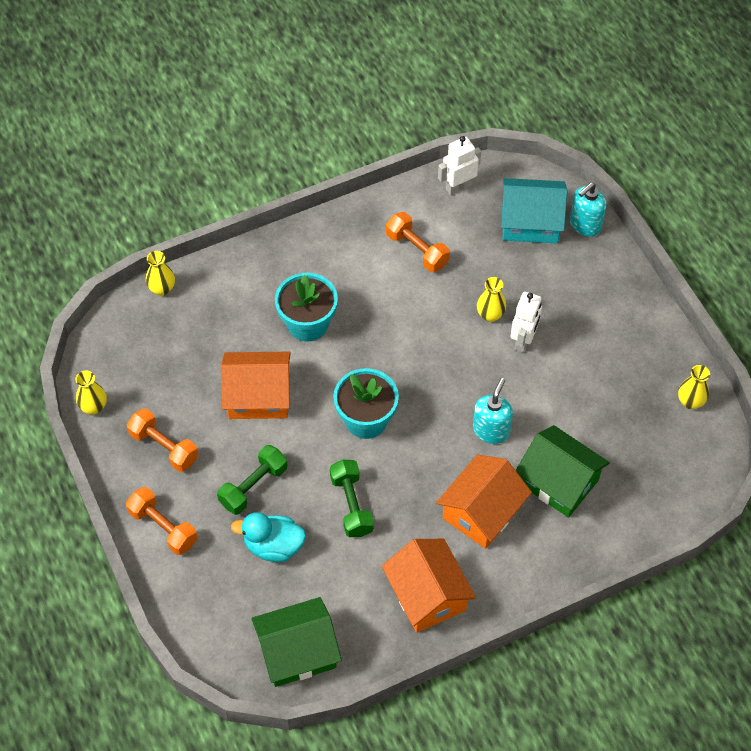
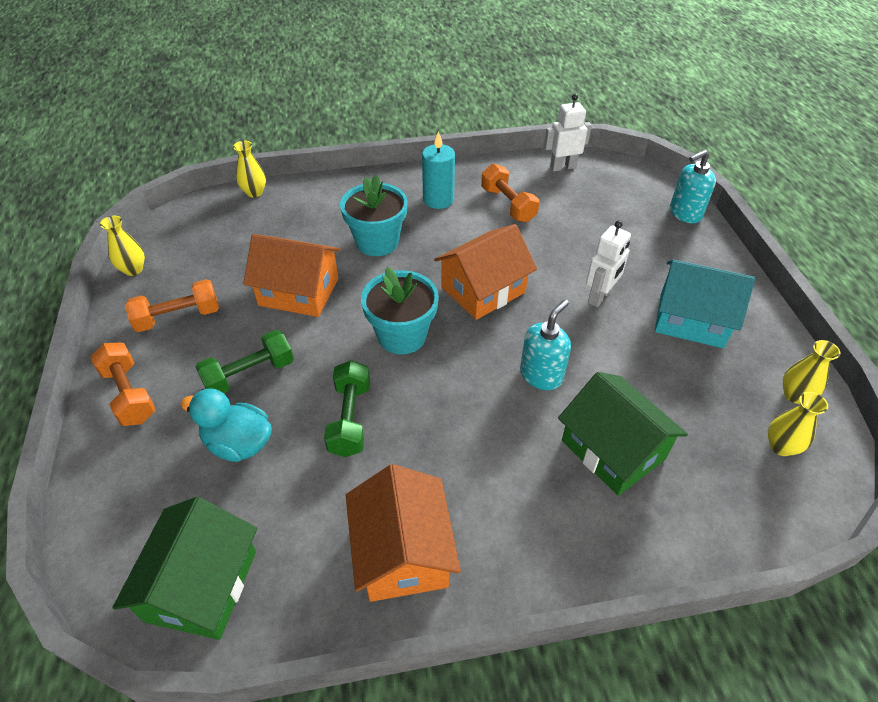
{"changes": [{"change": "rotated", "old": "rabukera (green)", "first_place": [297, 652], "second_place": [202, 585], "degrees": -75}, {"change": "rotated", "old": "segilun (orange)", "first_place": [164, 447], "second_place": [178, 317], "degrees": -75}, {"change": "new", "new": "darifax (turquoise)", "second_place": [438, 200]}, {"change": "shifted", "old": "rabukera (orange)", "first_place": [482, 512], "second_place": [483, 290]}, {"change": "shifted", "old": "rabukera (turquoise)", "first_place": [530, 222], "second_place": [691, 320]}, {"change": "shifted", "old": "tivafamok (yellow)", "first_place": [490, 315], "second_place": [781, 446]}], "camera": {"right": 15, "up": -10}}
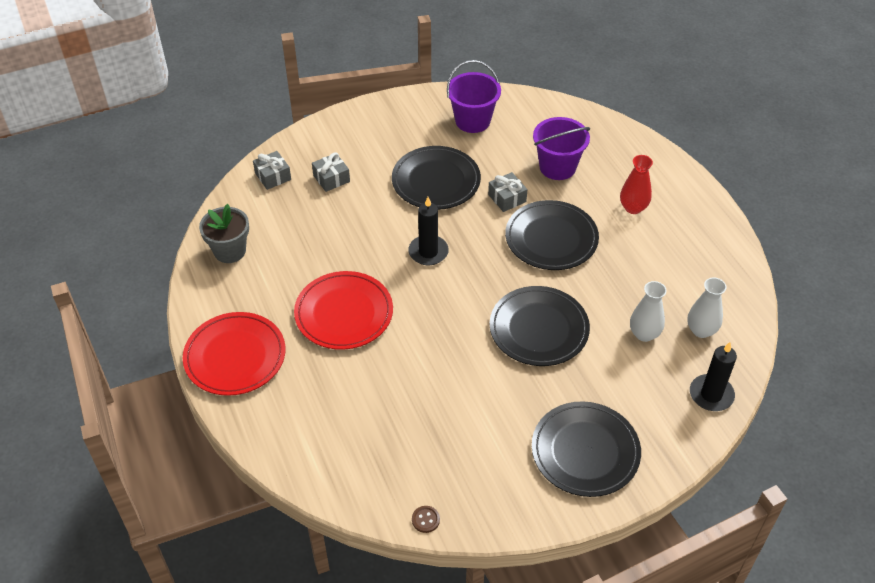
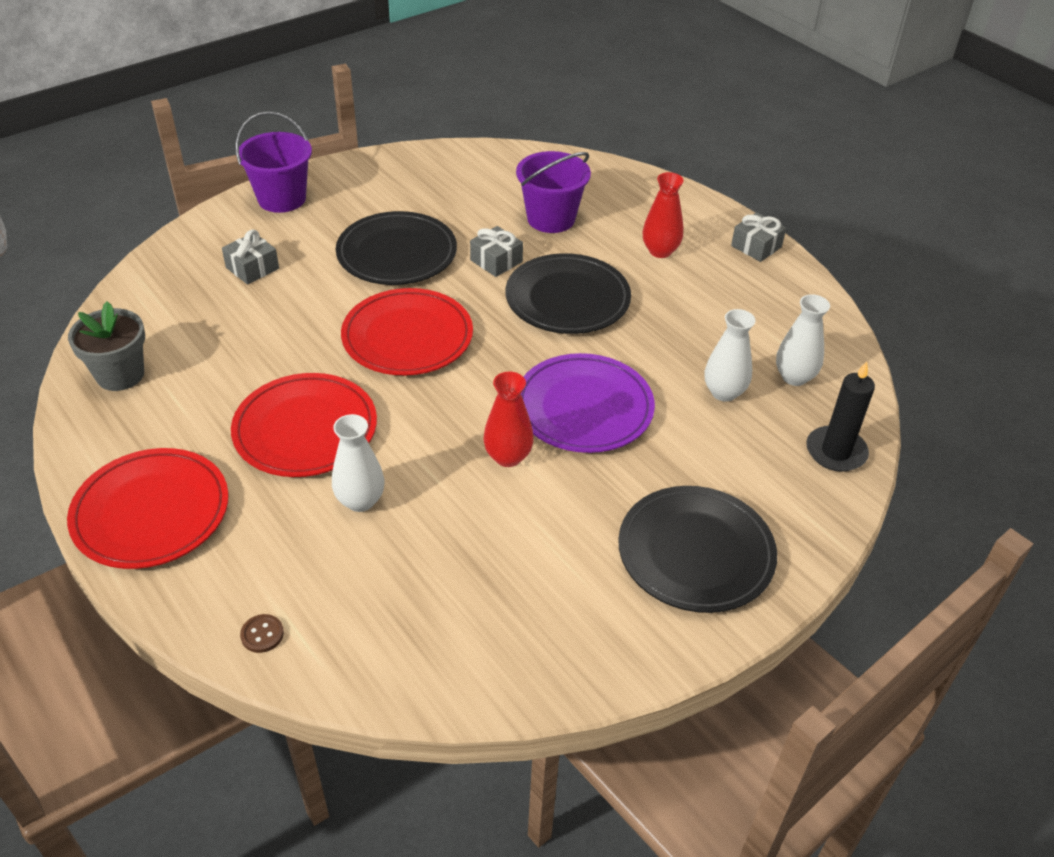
{"changes": [{"change": "shifted", "old": "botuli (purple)", "first_place": [472, 121], "second_place": [282, 199]}, {"change": "shifted", "old": "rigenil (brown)", "first_place": [425, 520], "second_place": [262, 634]}, {"change": "new", "new": "tivafamok (white)", "second_place": [360, 501]}, {"change": "swapped", "old": "darifax (black)", "new": "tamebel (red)", "first_place": [428, 252], "second_place": [407, 337]}, {"change": "new", "new": "tivafamok (red)", "second_place": [508, 457]}, {"change": "repainted", "old": "tamebel (black)", "new": "tamebel (purple)", "first_place": [539, 329], "second_place": [584, 408]}, {"change": "shifted", "old": "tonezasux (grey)", "first_place": [273, 176], "second_place": [756, 246]}], "camera": {"right": -15, "up": -5}}
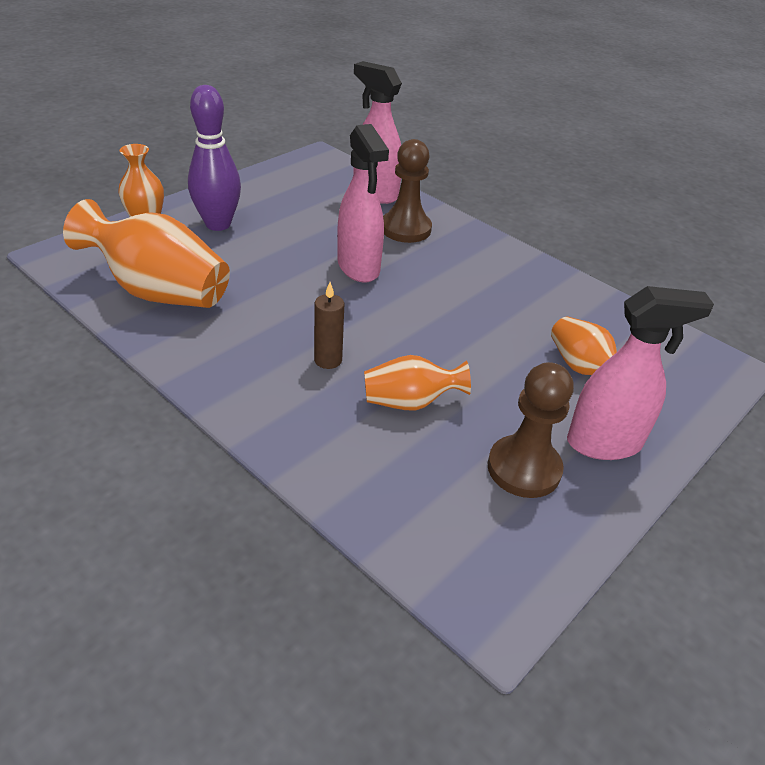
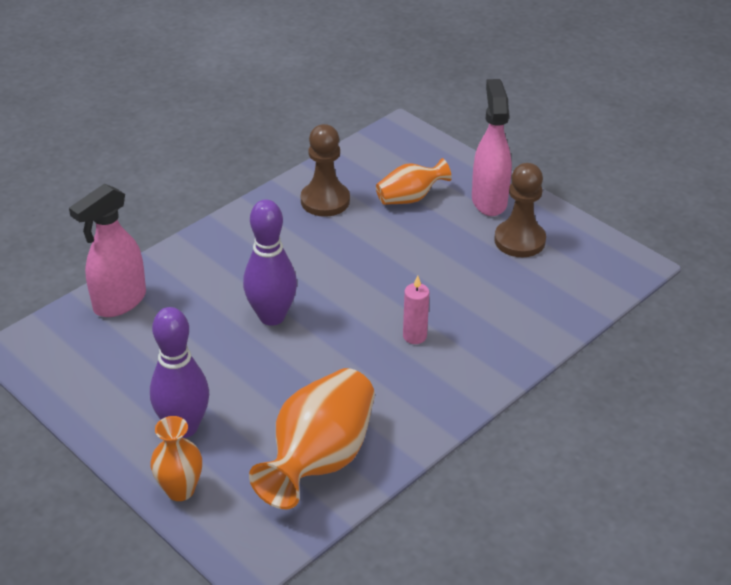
{"changes": [{"change": "swapped", "old": "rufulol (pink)", "new": "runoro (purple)", "first_place": [358, 268], "second_place": [272, 316]}, {"change": "shifted", "old": "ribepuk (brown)", "first_place": [405, 229], "second_place": [325, 201]}, {"change": "repainted", "old": "darifax (brown)", "new": "darifax (pink)", "first_place": [328, 360], "second_place": [414, 336]}, {"change": "gone", "old": "tivafamok (orange)", "first_place": [410, 402]}], "camera": {"right": -85, "up": 0}}
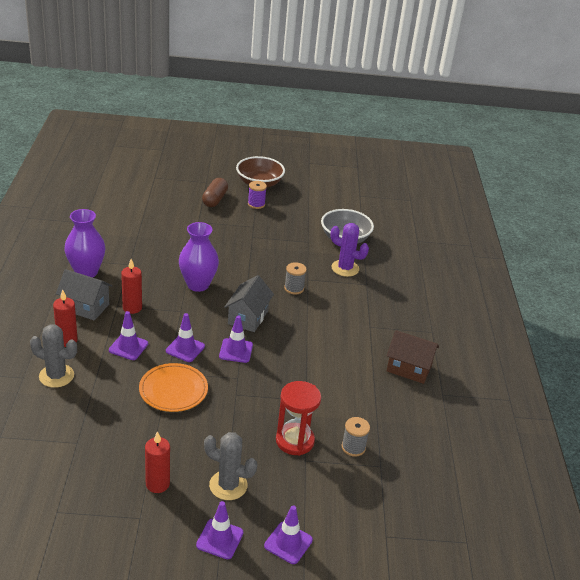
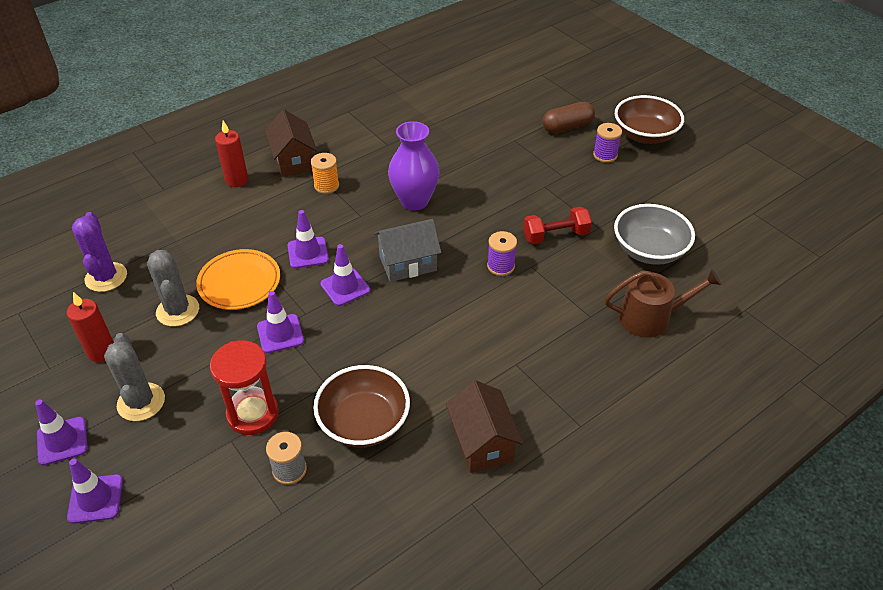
{"changes": [{"change": "shifted", "old": "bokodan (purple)", "first_place": [345, 268], "second_place": [106, 277]}, {"change": "shifted", "old": "bokodan (grey)", "first_place": [56, 376], "second_place": [178, 311]}, {"change": "shifted", "old": "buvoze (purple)", "first_place": [128, 347], "second_place": [280, 334]}, {"change": "repainted", "old": "rabukera (grey)", "new": "rabukera (brown)", "first_place": [85, 307], "second_place": [294, 161]}, {"change": "swapped", "old": "darifax (red)", "new": "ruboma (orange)", "first_place": [132, 308], "second_place": [326, 186]}, {"change": "new", "new": "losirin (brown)", "second_place": [364, 422]}, {"change": "repainted", "old": "ruboma (grey)", "new": "ruboma (purple)", "first_place": [294, 288], "second_place": [500, 266]}, {"change": "new", "new": "segilun (red)", "second_place": [555, 236]}, {"change": "new", "new": "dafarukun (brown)", "second_place": [650, 317]}, {"change": "gone", "old": "tivafamok (purple)", "first_place": [86, 272]}], "camera": {"right": 55, "up": 10}}
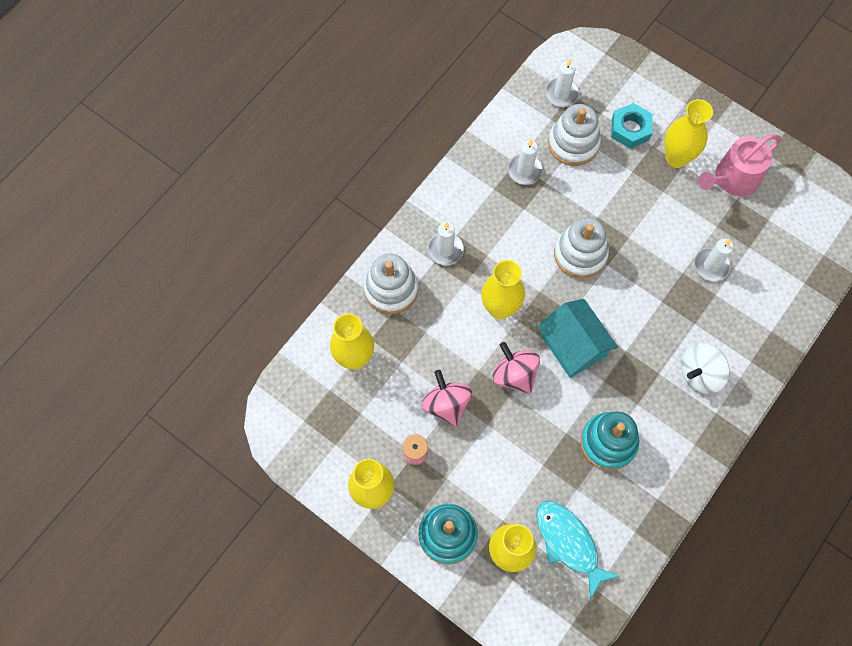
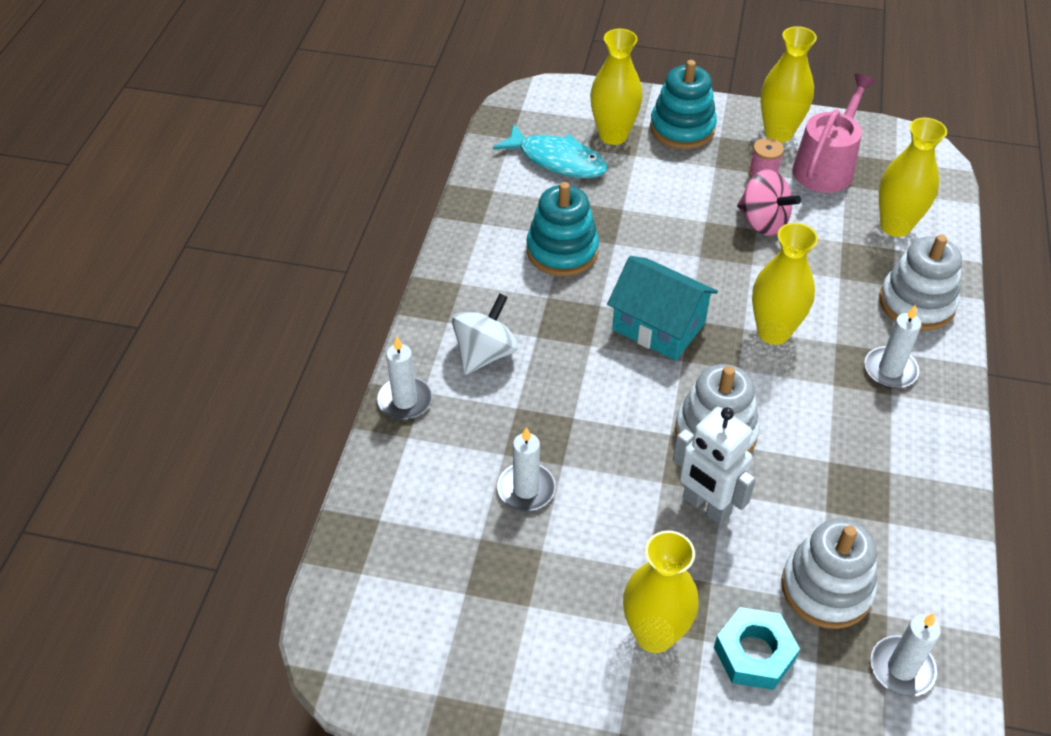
{"changes": [{"change": "shifted", "old": "darifax (white)", "first_place": [524, 170], "second_place": [405, 400]}, {"change": "new", "new": "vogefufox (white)", "second_place": [706, 506]}, {"change": "shifted", "old": "dafarukun (pink)", "first_place": [732, 179], "second_place": [826, 167]}, {"change": "gone", "old": "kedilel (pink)", "first_place": [514, 375]}], "camera": {"right": 155, "up": -20}}
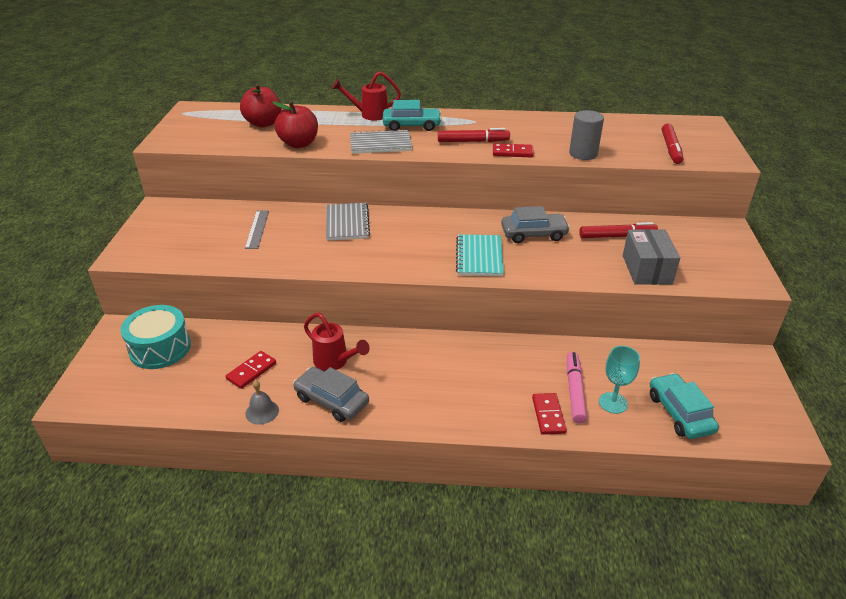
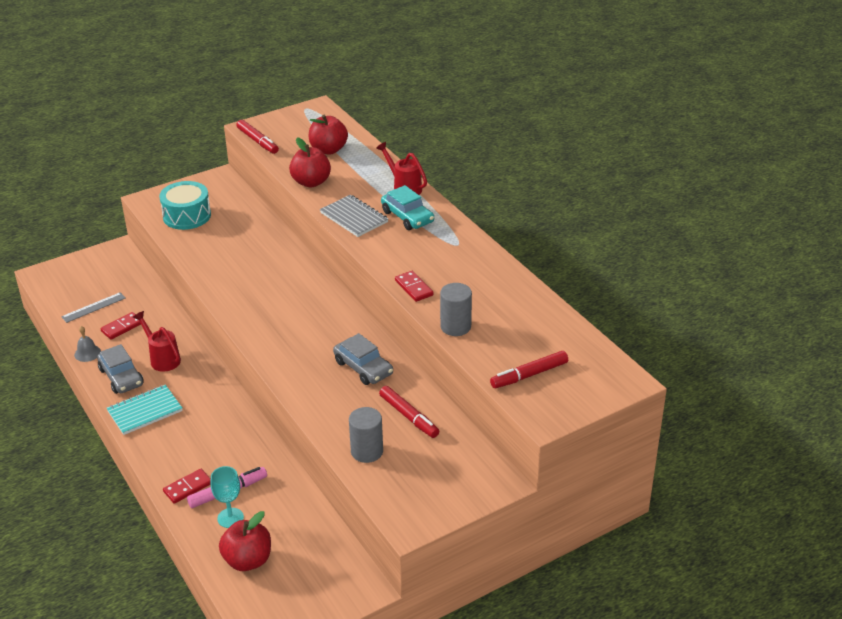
{"changes": [{"change": "shifted", "old": "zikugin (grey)", "first_place": [257, 229], "second_place": [93, 307]}, {"change": "rotated", "old": "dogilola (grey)", "first_place": [331, 400], "second_place": [121, 377], "degrees": 150}, {"change": "rotated", "old": "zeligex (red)", "first_place": [251, 371], "second_place": [122, 327], "degrees": -45}, {"change": "shifted", "old": "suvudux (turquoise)", "first_place": [479, 257], "second_place": [145, 411]}, {"change": "rotated", "old": "dafarukun (red)", "first_place": [335, 362], "second_place": [162, 358], "degrees": 135}, {"change": "shifted", "old": "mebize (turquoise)", "first_place": [160, 348], "second_place": [187, 216]}, {"change": "swapped", "old": "dogilola (turquoise)", "new": "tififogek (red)", "first_place": [679, 413], "second_place": [248, 560]}, {"change": "shifted", "old": "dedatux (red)", "first_place": [473, 141], "second_place": [258, 141]}, {"change": "swapped", "old": "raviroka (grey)", "new": "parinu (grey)", "first_place": [646, 269], "second_place": [367, 451]}, {"change": "gone", "old": "suvudux (grey)", "first_place": [347, 223]}], "camera": {"right": 55, "up": 0}}
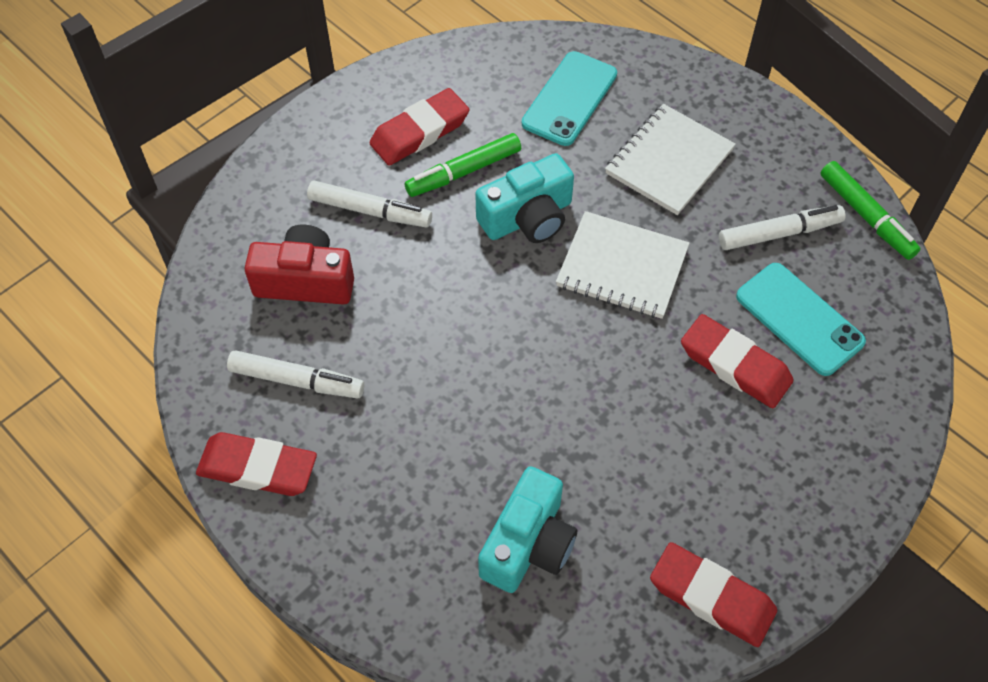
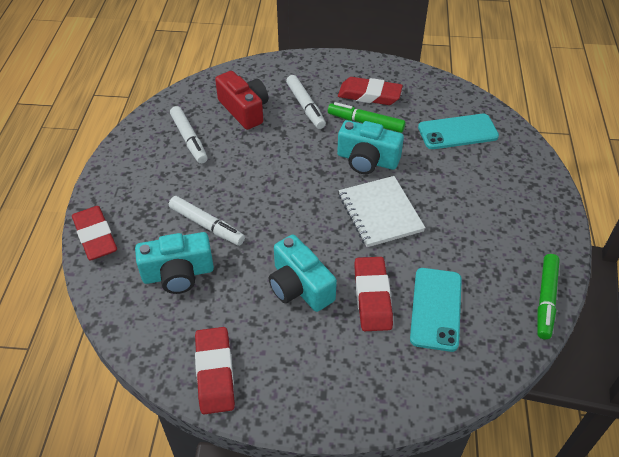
{"changes": [{"change": "shifted", "old": "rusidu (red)", "first_place": [258, 468], "second_place": [95, 236]}, {"change": "shifted", "old": "dedatux (white)", "first_place": [779, 233], "second_place": [207, 225]}, {"change": "new", "new": "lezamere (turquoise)", "second_place": [299, 287]}, {"change": "gone", "old": "suvudux (white)", "first_place": [669, 161]}], "camera": {"right": 50, "up": -10}}
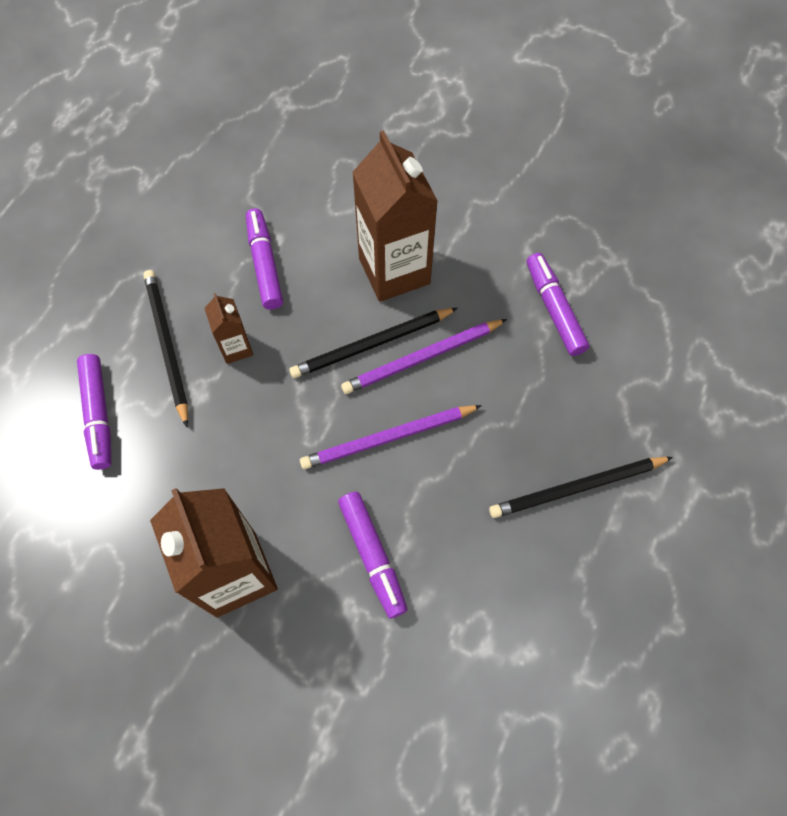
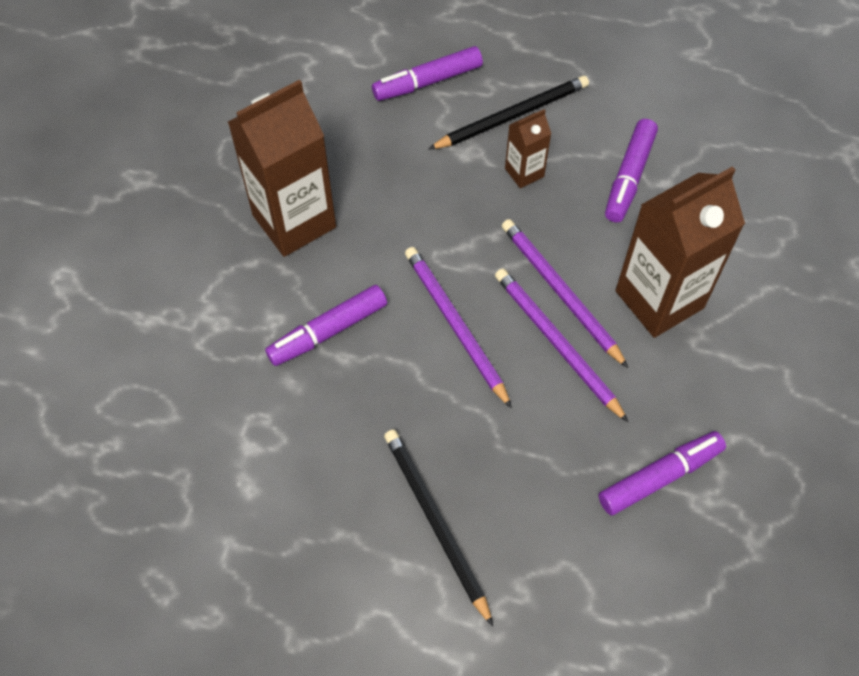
{"changes": [{"change": "repainted", "old": "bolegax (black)", "new": "bolegax (purple)", "first_place": [371, 345], "second_place": [560, 292]}, {"change": "rotated", "old": "dedatux (purple)", "first_place": [265, 264], "second_place": [629, 177], "degrees": 135}], "camera": {"right": 80, "up": -5}}
